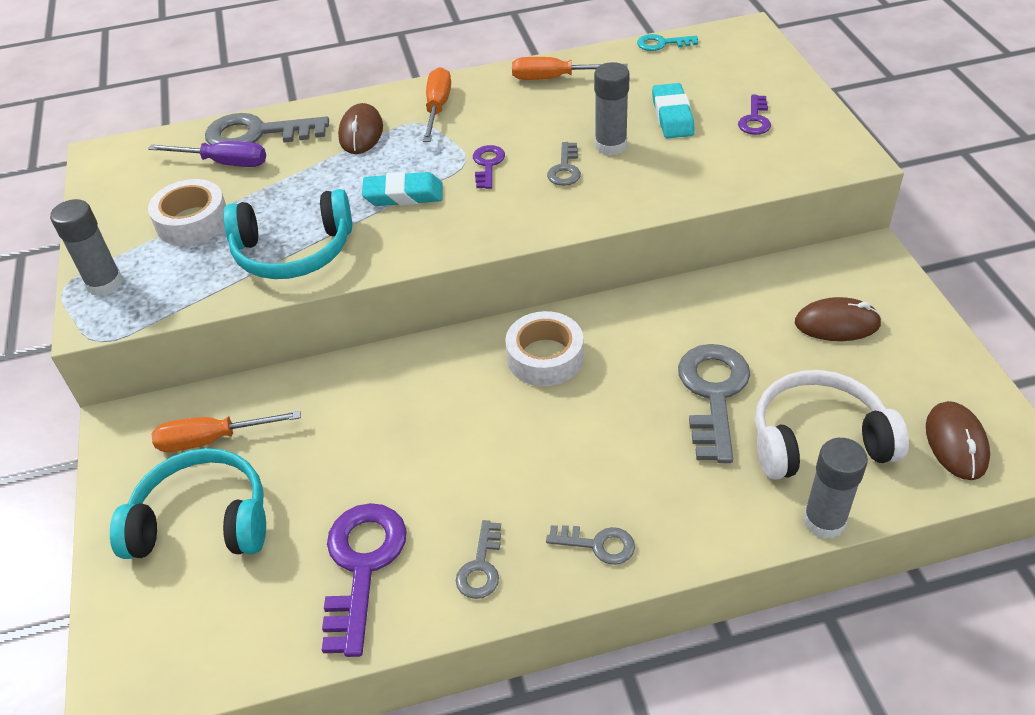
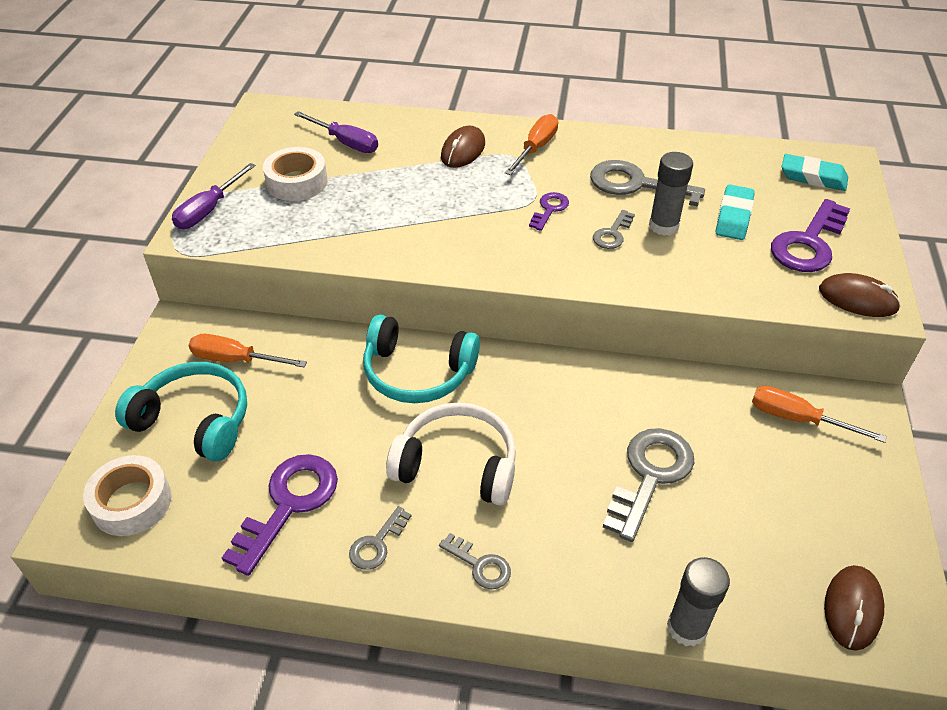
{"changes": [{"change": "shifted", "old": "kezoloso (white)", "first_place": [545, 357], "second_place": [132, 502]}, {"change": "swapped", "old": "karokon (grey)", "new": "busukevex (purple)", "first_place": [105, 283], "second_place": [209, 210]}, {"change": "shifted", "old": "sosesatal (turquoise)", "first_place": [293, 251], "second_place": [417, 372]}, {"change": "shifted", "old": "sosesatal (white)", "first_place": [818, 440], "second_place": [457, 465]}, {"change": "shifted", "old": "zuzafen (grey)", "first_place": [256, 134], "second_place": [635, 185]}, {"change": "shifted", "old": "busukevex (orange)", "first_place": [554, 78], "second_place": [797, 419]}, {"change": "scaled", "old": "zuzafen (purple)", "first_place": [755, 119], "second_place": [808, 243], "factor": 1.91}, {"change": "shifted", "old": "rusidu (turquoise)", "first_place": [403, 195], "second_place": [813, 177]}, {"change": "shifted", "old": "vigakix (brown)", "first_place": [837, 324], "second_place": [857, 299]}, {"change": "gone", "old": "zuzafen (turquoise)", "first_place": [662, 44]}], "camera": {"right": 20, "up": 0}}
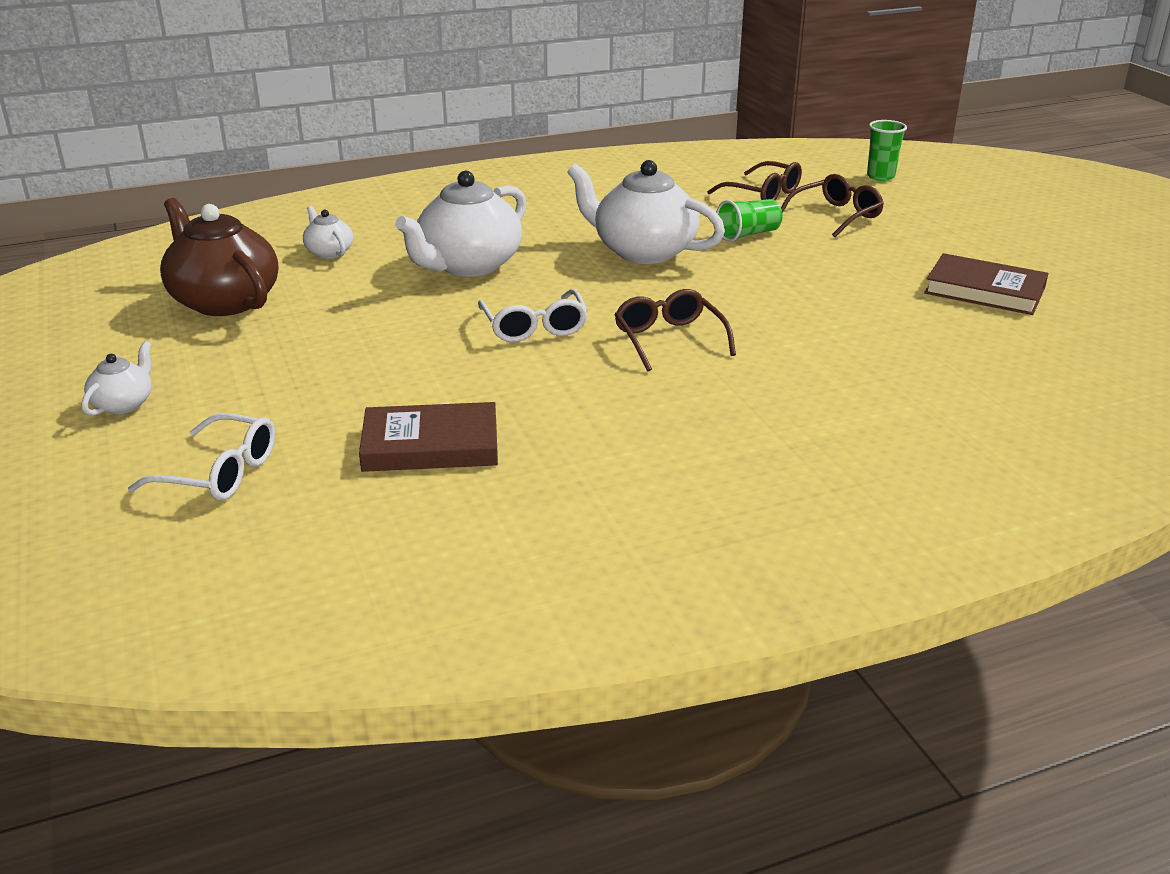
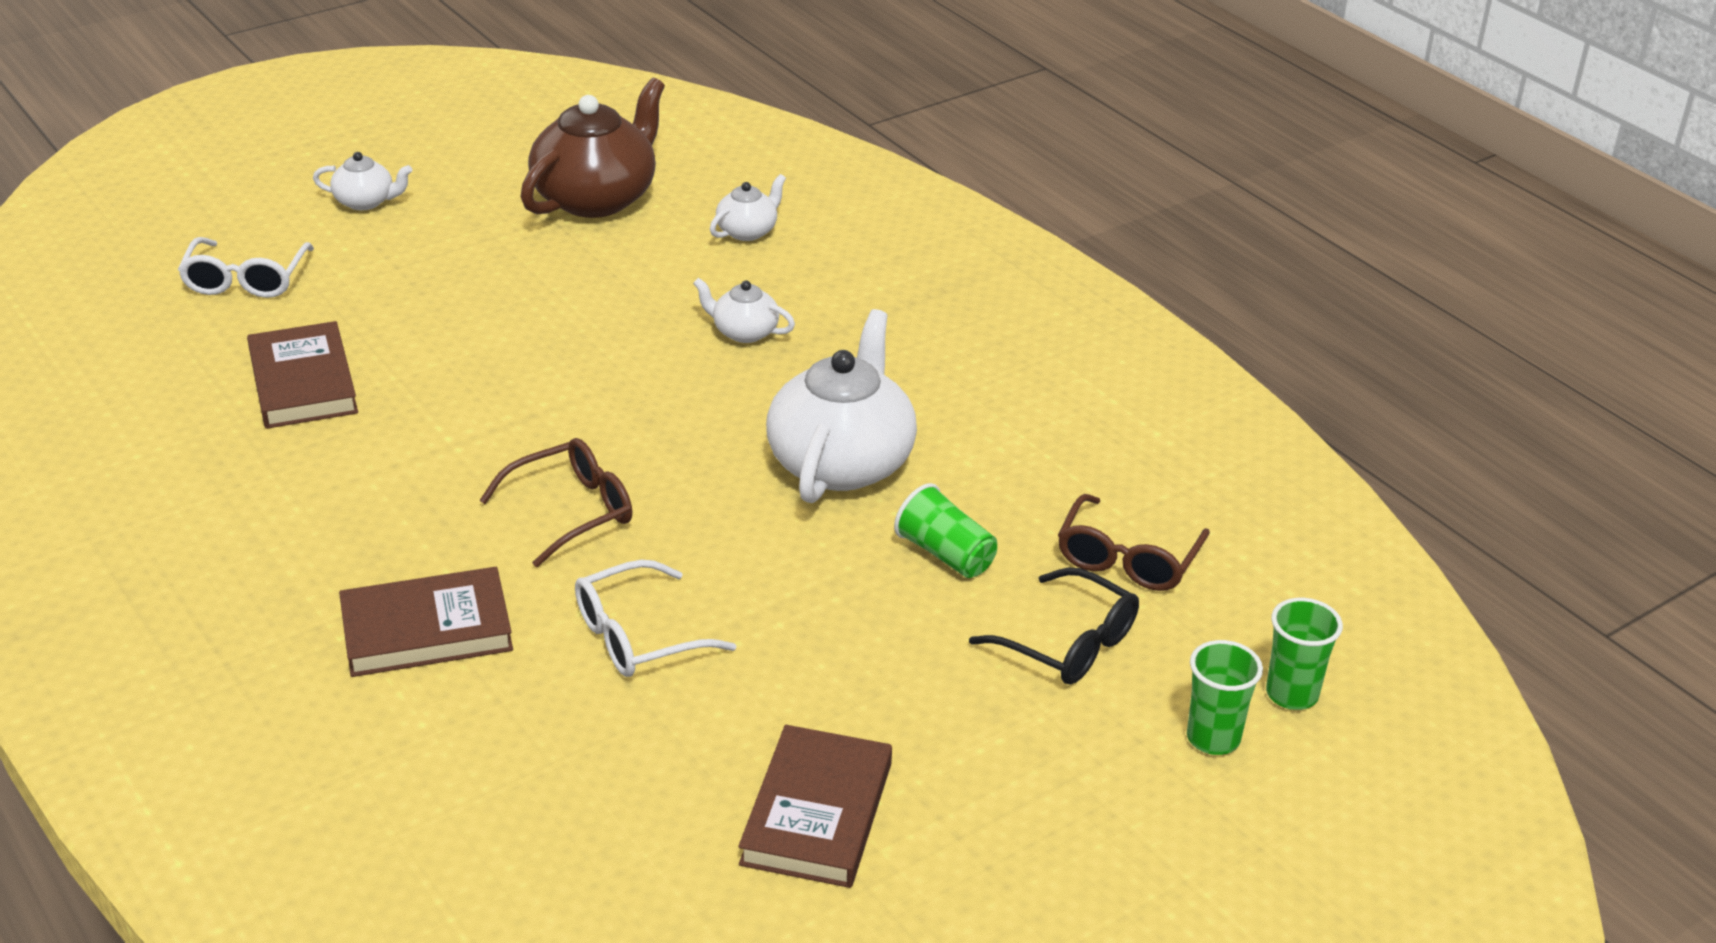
{"changes": [{"change": "new", "new": "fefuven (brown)", "second_place": [427, 630]}, {"change": "shifted", "old": "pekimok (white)", "first_place": [534, 327], "second_place": [638, 636]}, {"change": "scaled", "old": "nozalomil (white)", "first_place": [468, 265], "second_place": [744, 332], "factor": 0.48}, {"change": "repainted", "old": "pekimok (brown)", "new": "pekimok (black)", "first_place": [836, 216], "second_place": [1068, 644]}, {"change": "new", "new": "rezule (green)", "second_place": [1213, 738]}], "camera": {"right": 75, "up": 5}}
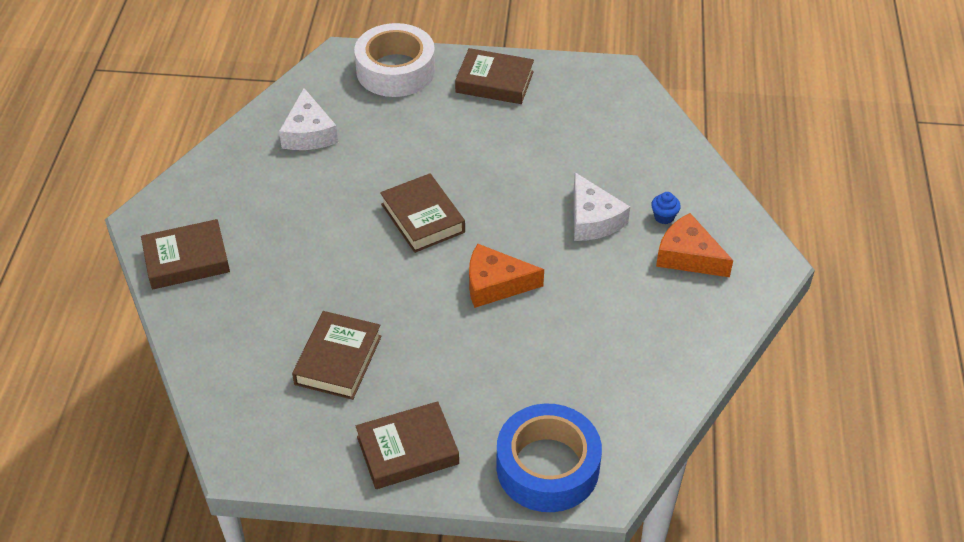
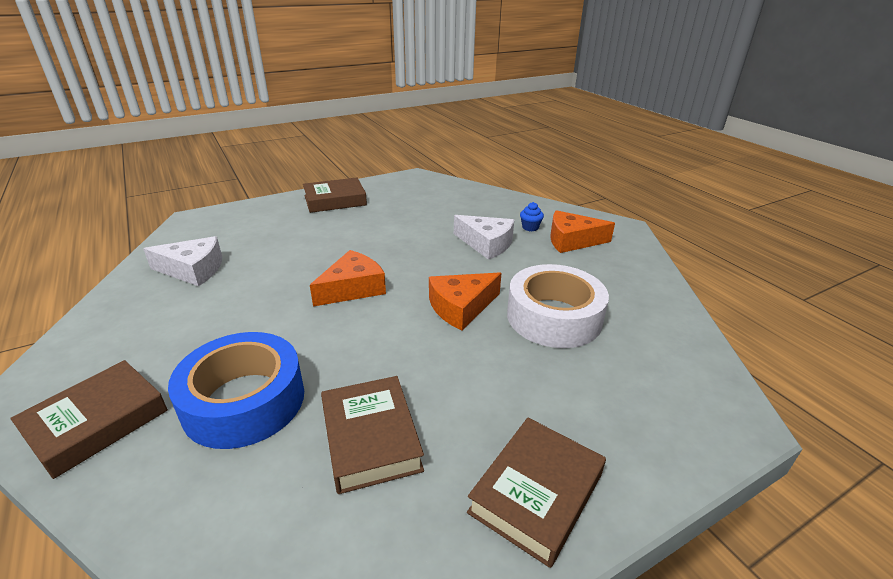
{"changes": [{"change": "rotated", "old": "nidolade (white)", "first_place": [308, 133], "second_place": [193, 270], "degrees": -45}, {"change": "shifted", "old": "kezoloso (blue)", "first_place": [547, 467], "second_place": [244, 401]}, {"change": "swapped", "old": "fefuven (brown)", "new": "nidolade (orange)", "first_place": [423, 218], "second_place": [353, 288]}, {"change": "shifted", "old": "kezoloso (white)", "first_place": [395, 70], "second_place": [554, 317]}], "camera": {"right": -35, "up": -15}}
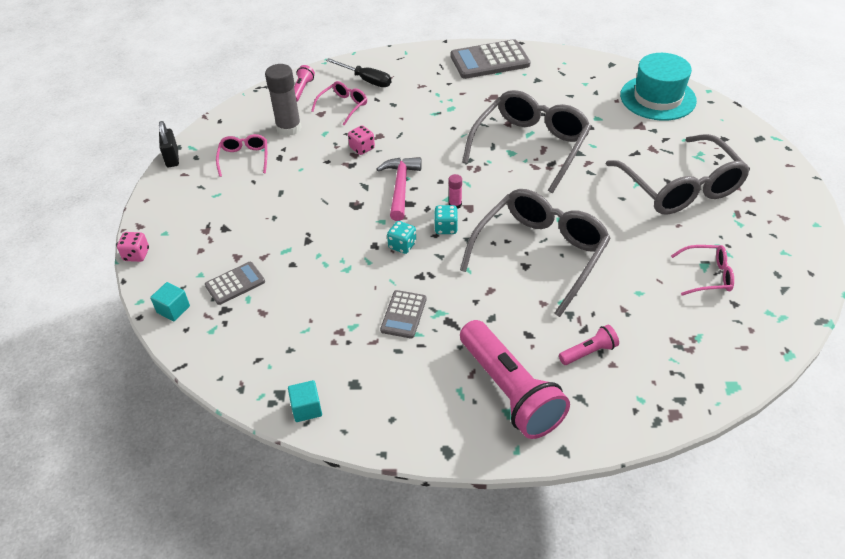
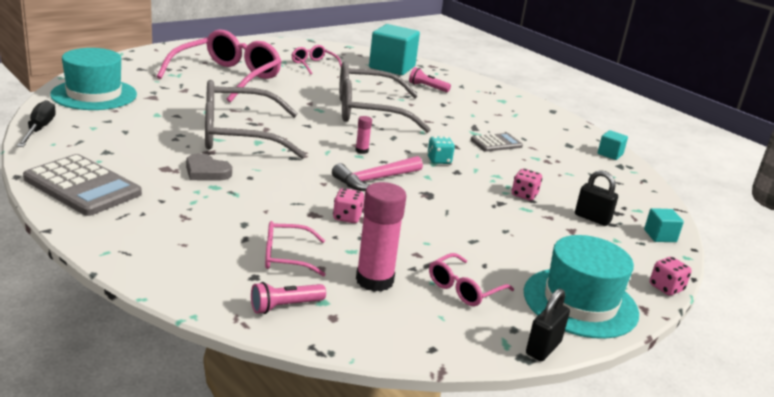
{"changes": [{"change": "shifted", "old": "busukevex (black)", "first_place": [366, 80], "second_place": [39, 129]}, {"change": "repainted", "old": "pekimok (grey)", "new": "pekimok (pink)", "first_place": [680, 187], "second_place": [228, 77]}, {"change": "new", "new": "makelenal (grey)", "second_place": [206, 171]}, {"change": "repainted", "old": "karokon (grey)", "new": "karokon (pink)", "first_place": [289, 128], "second_place": [374, 280]}, {"change": "new", "new": "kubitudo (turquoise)", "second_place": [392, 67]}, {"change": "new", "new": "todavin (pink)", "second_place": [524, 195]}, {"change": "new", "new": "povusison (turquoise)", "second_place": [580, 302]}, {"change": "swapped", "old": "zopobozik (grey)", "new": "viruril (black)", "first_place": [235, 283], "second_place": [592, 218]}, {"change": "gone", "old": "todavin (turquoise)", "first_place": [446, 228]}, {"change": "gone", "old": "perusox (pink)", "first_place": [510, 391]}], "camera": {"right": -135, "up": -20}}
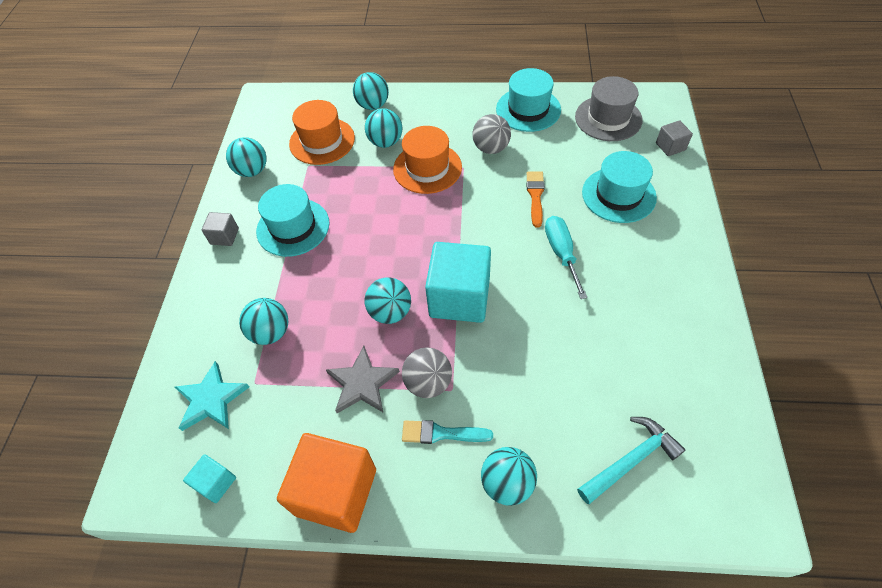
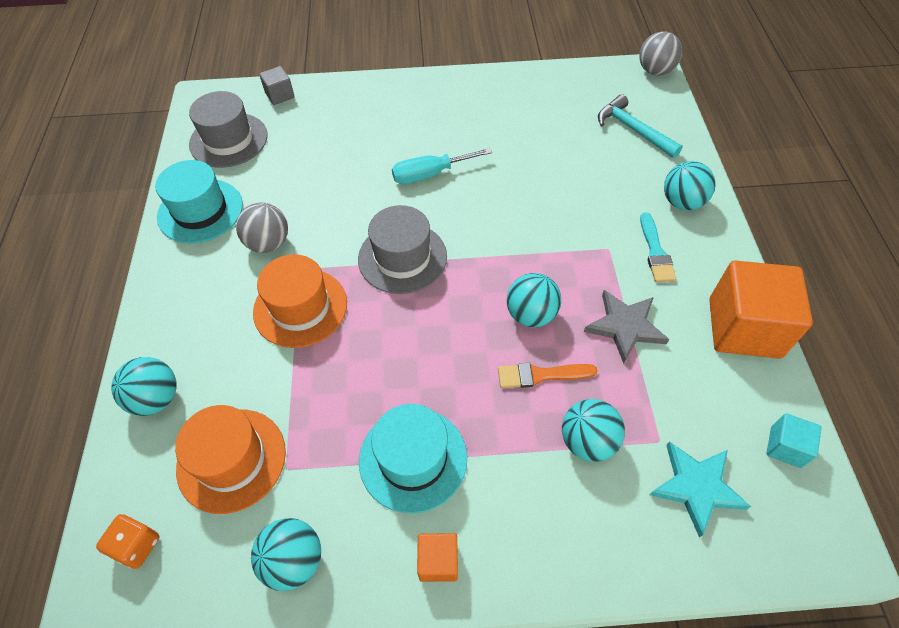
{"changes": [{"change": "new", "new": "todavin (orange)", "second_place": [137, 546]}, {"change": "new", "new": "povusison (grey)", "second_place": [402, 257]}, {"change": "repainted", "old": "kubitudo (grey)", "new": "kubitudo (orange)", "first_place": [224, 236], "second_place": [438, 561]}, {"change": "shifted", "old": "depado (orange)", "first_place": [535, 196], "second_place": [541, 375]}, {"change": "shifted", "old": "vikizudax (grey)", "first_place": [428, 382], "second_place": [655, 71]}, {"change": "gone", "old": "vikizudax (turquoise)", "first_place": [385, 142]}, {"change": "gone", "old": "kubitudo (turquoise)", "first_place": [459, 297]}, {"change": "gone", "old": "povusison (turquoise)", "first_place": [618, 195]}], "camera": {"right": -100, "up": 0}}
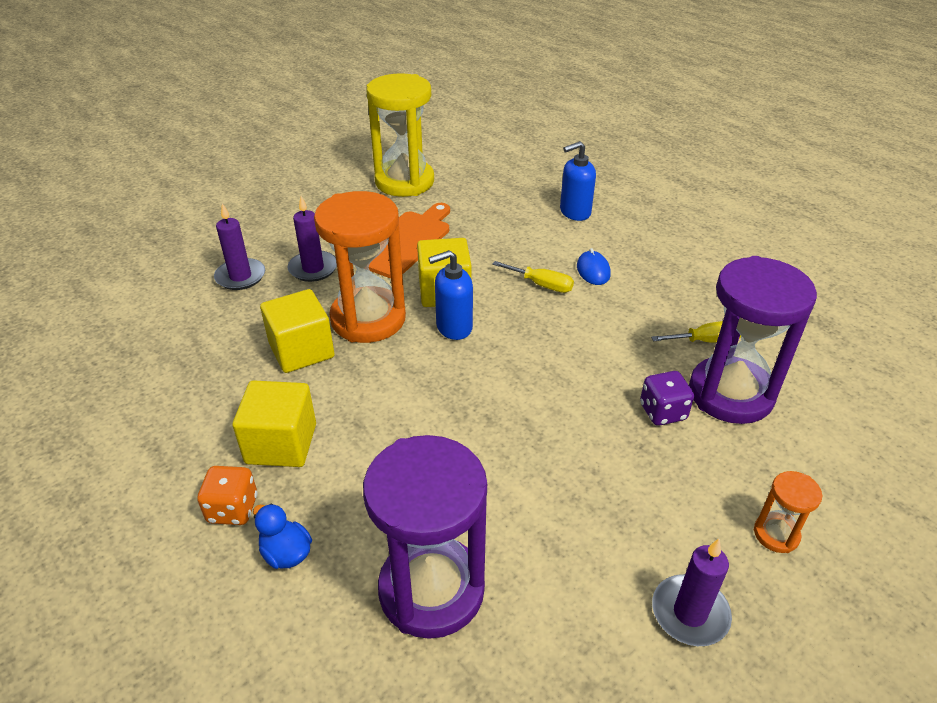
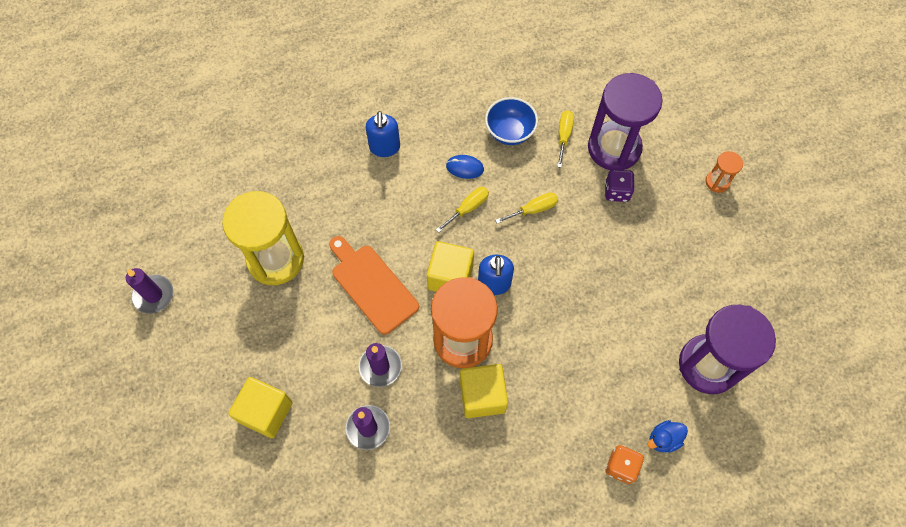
{"changes": [{"change": "shifted", "old": "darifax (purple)", "first_place": [690, 613], "second_place": [154, 295]}, {"change": "shifted", "old": "kubitudo (yellow)", "first_place": [281, 444], "second_place": [266, 412]}, {"change": "new", "new": "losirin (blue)", "second_place": [510, 132]}, {"change": "new", "new": "busukevex (yellow)", "second_place": [533, 209]}], "camera": {"right": -70, "up": 25}}
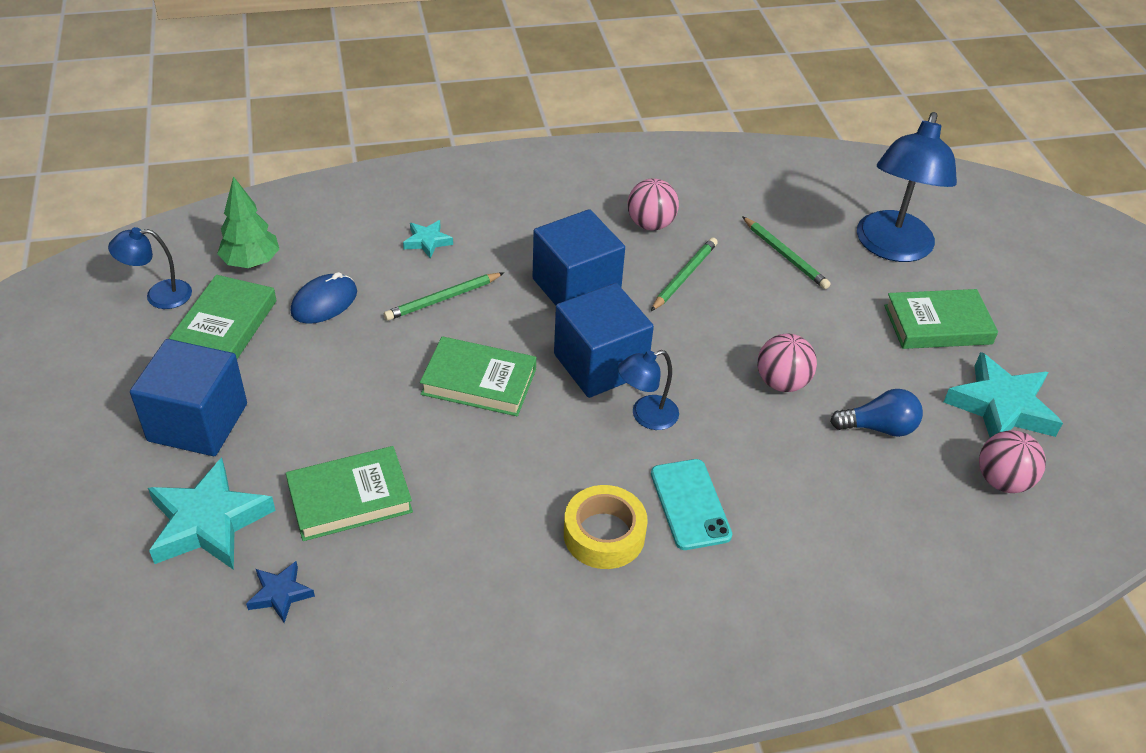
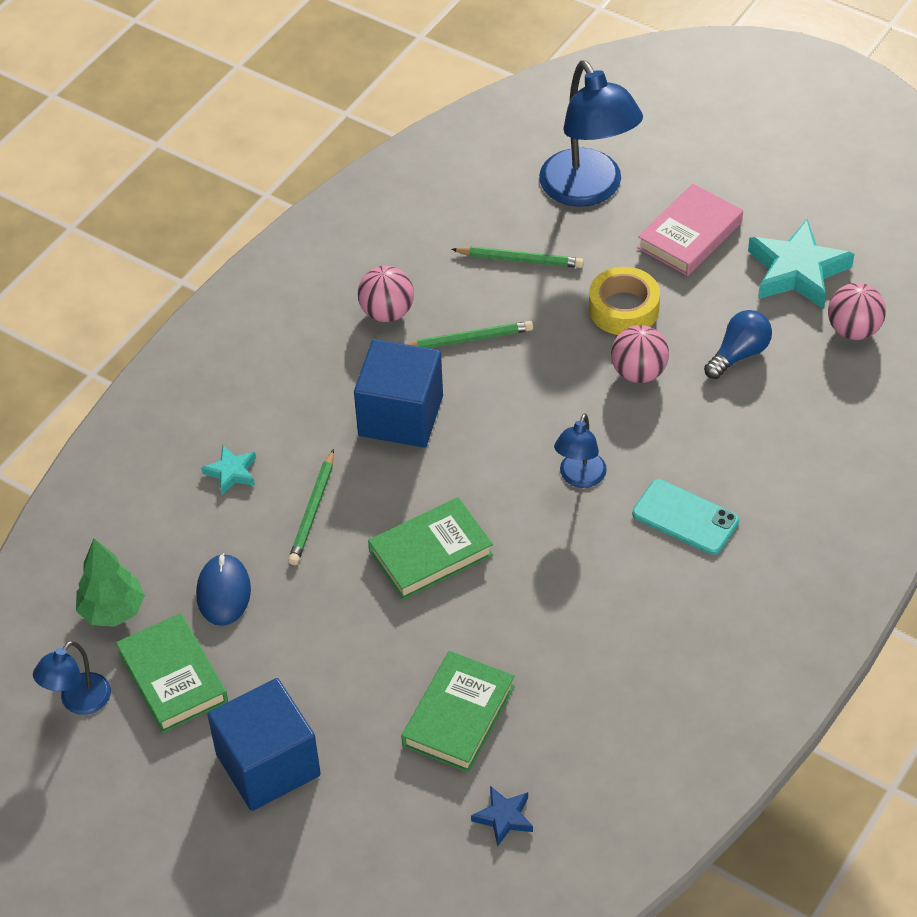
{"changes": [{"change": "rotated", "old": "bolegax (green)", "first_place": [684, 276], "second_place": [469, 339], "degrees": 90}, {"change": "shifted", "old": "kezoloso (yellow)", "first_place": [604, 534], "second_place": [623, 309]}, {"change": "repainted", "old": "fefuven (green)", "new": "fefuven (pink)", "first_place": [937, 325], "second_place": [689, 235]}, {"change": "gone", "old": "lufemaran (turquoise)", "first_place": [208, 522]}, {"change": "gone", "old": "kubitudo (blue)", "first_place": [600, 364]}], "camera": {"right": -40, "up": 5}}
